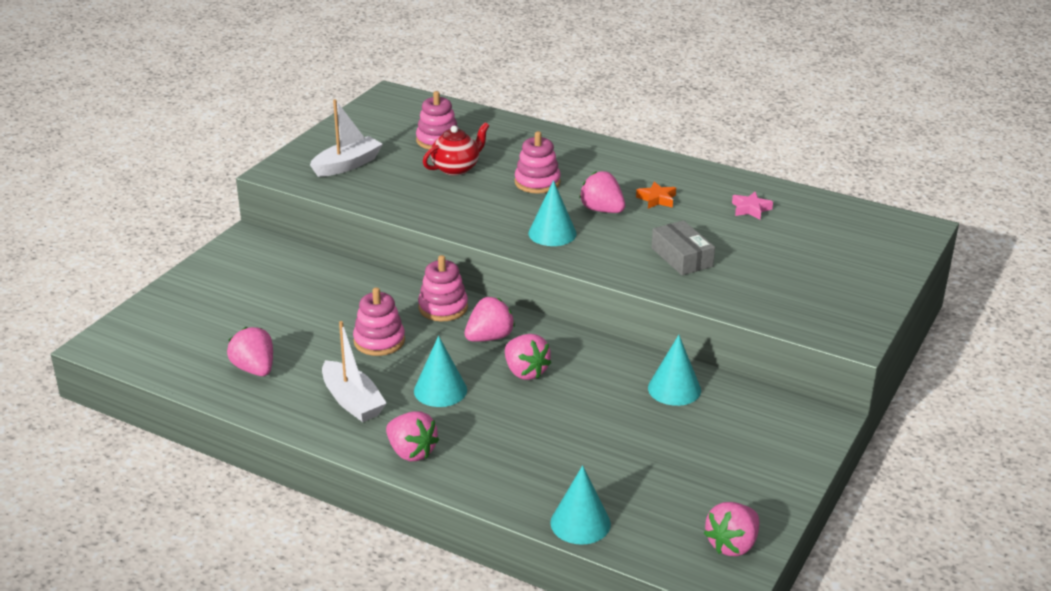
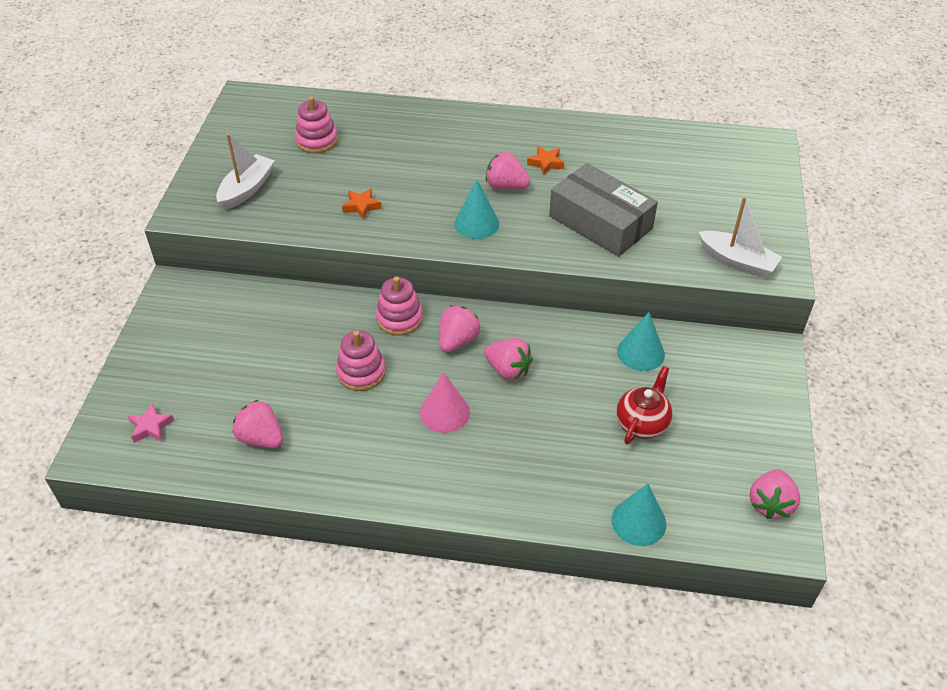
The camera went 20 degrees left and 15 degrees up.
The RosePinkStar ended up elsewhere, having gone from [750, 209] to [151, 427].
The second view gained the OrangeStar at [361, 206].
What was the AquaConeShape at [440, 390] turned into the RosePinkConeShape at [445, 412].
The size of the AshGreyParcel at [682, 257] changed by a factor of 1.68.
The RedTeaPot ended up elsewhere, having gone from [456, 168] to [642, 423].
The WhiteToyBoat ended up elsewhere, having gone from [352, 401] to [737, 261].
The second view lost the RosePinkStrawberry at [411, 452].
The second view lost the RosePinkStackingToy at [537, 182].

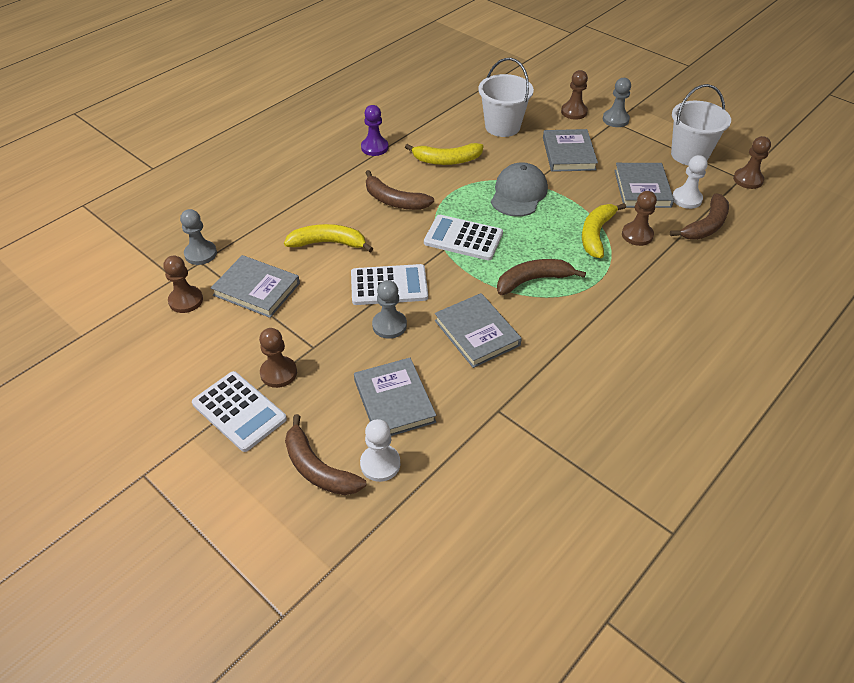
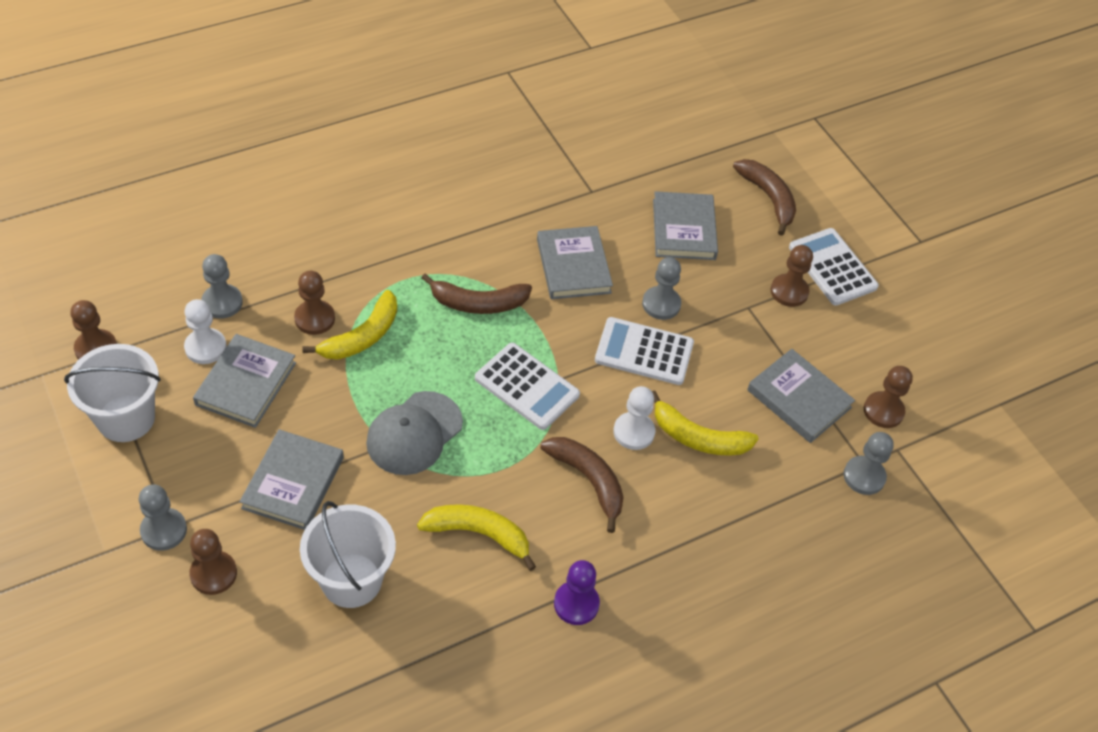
The camera went 165 degrees left and 5 degrees up.
Where the RussetToyBanana stood at [705, 226], the AshGreyChessPawn came to stand at [222, 302].
The WhiteChessPawn ended up elsewhere, having gone from [380, 464] to [634, 432].

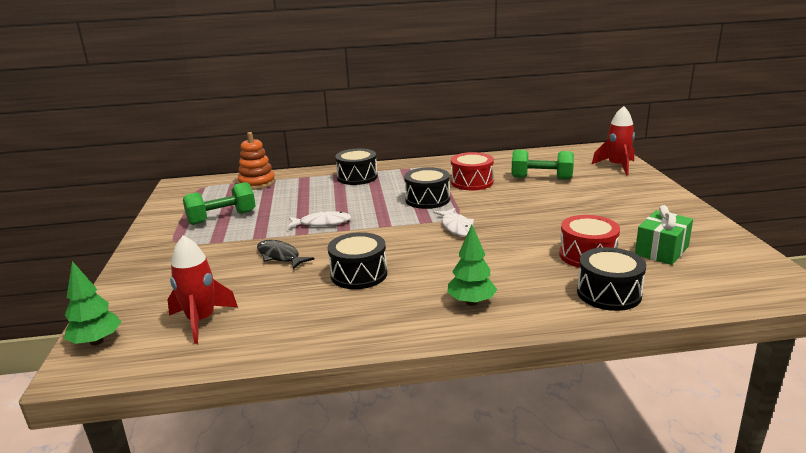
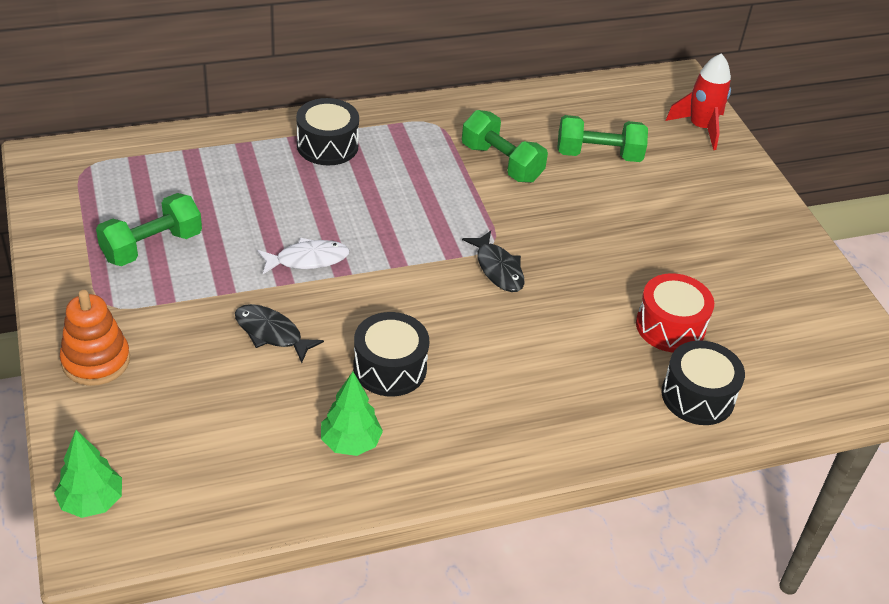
The camera went 15 degrees left and 20 degrees up.
The OrangeStackingToy ended up elsewhere, having gone from [257, 183] to [96, 361].
The LeafGreenTree ended up elsewhere, having gone from [471, 302] to [350, 443].
Where the RedSnareDrum stood at [472, 182], the LeafGreenFreeWeight came to stand at [501, 163].
What was the WhiteFish at [456, 227] turned into the EbonyFish at [497, 268].
The second view lost the RedToyRocket at [201, 321].
The second view lost the EbonySnareDrum at [427, 199].
The second view lost the LeafGreenWrappedGift at [661, 250].

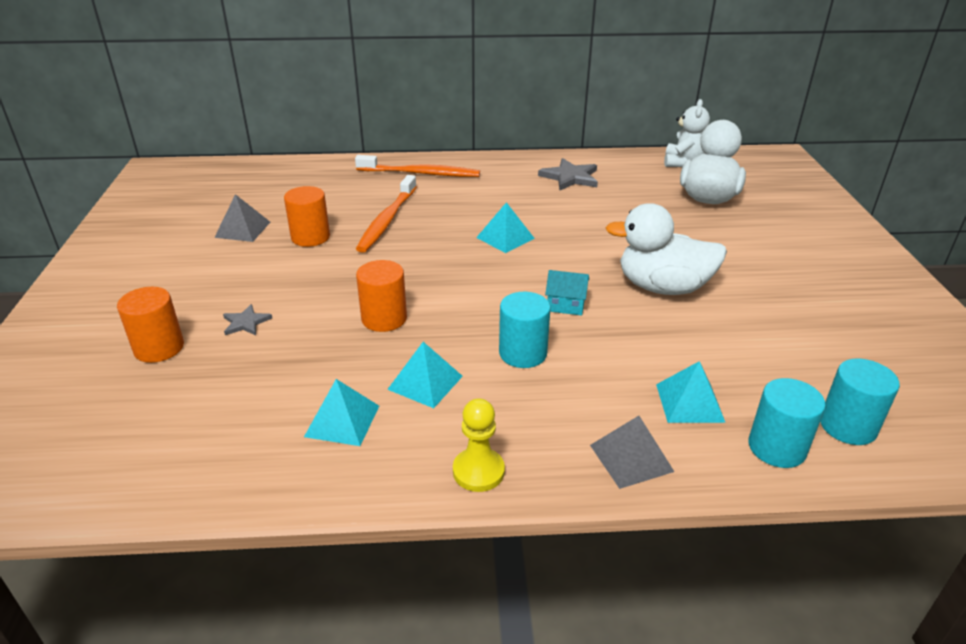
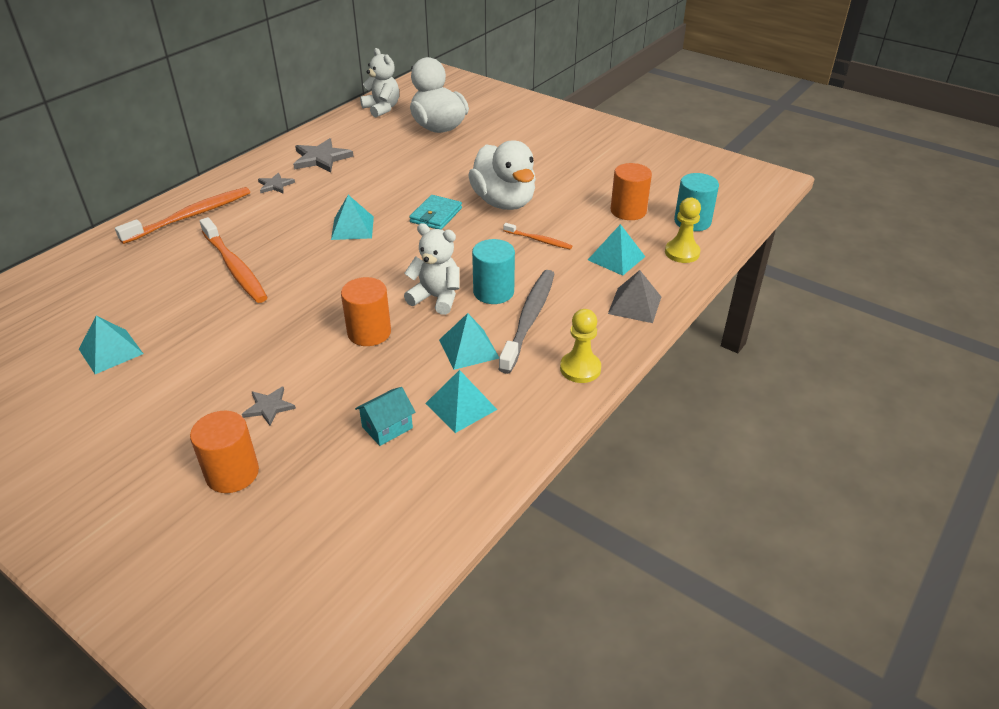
The camera went 50 degrees left and 5 degrees up.
What was the AshGreyPyramidShape at [242, 229] turned into the AquaPyramidShape at [110, 351].
The second view gained the AshGreyStar at [275, 185].
The AquaToyHouse ended up elsewhere, having gone from [565, 305] to [387, 427].
The second view gained the WhiteStuffedBear at [436, 298].
The second view gained the AquaCardWallet at [436, 215].
The WhiteRubberDuck at [662, 287] ended up facing another way, 75 degrees counterclockwise from before.
The second view gained the AshGreyToothbrush at [529, 319].
The second view gained the OrangeToothbrush at [539, 240].
The OrangeCylinder ended up elsewhere, having gone from [310, 237] to [628, 211].
Where the AquaCylinder stood at [777, 447], the YellowChessPawn came to stand at [682, 253].

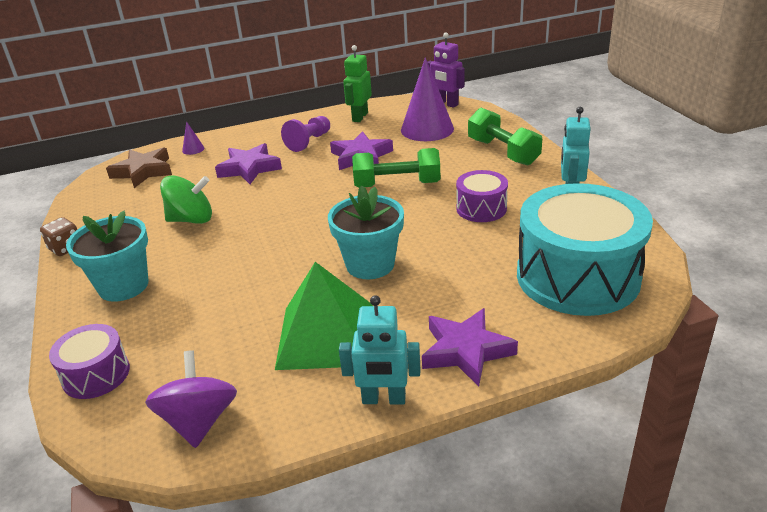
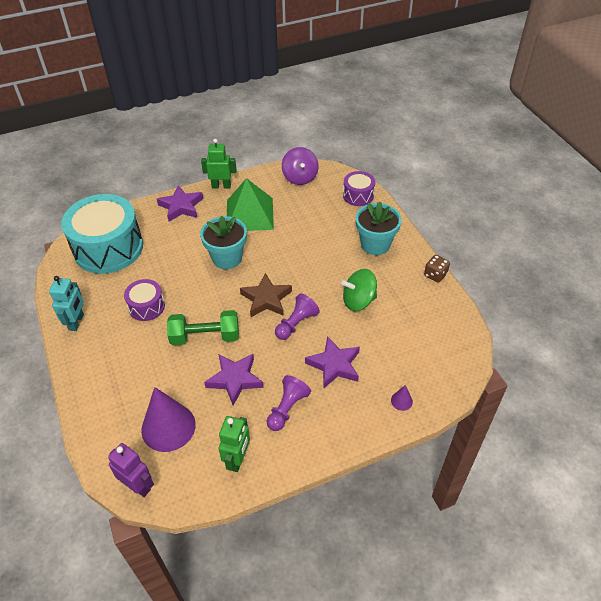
The camera went 175 degrees right and 15 degrees up.
What was the AquaToyRobot at [384, 399] turned into the LeafGreenToyRobot at [221, 186].
The RussetStar ended up elsewhere, having gone from [143, 171] to [266, 299].
The second view gained the RoyalPurpleChessPawn at [296, 324].
The second view lost the LeafGreenFreeWeight at [503, 152].

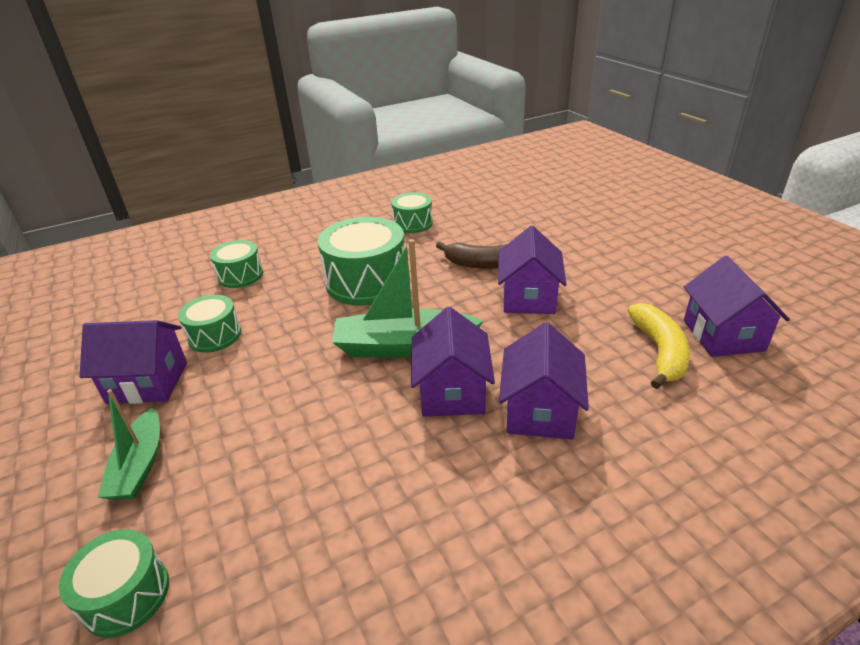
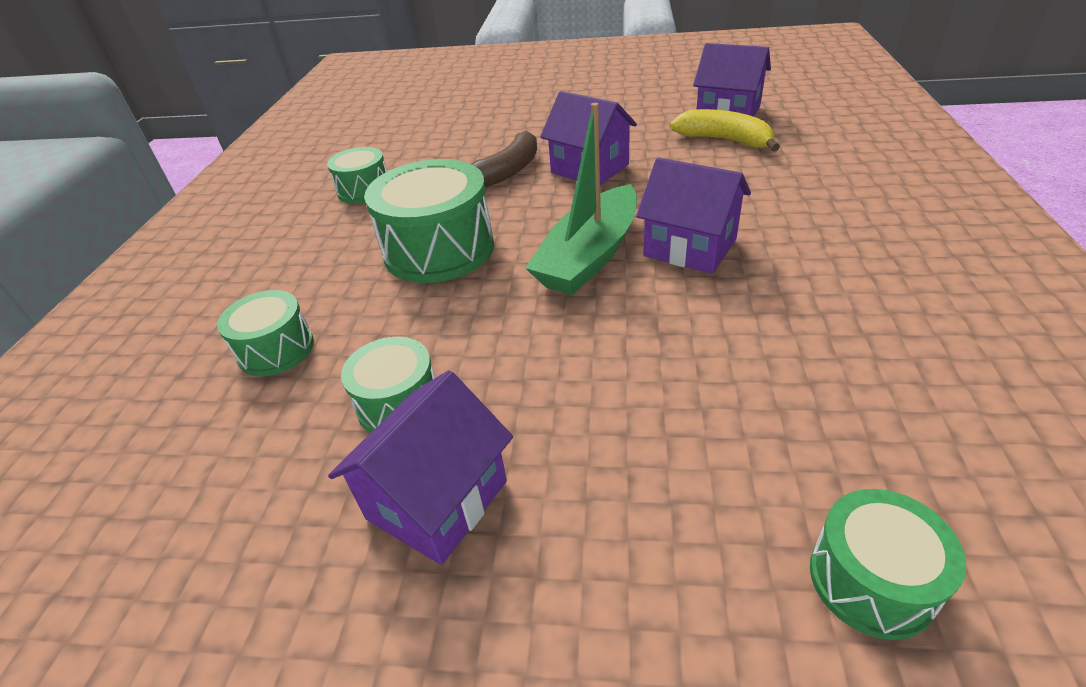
The camera went 55 degrees left and 5 degrees up.
The second view lost the LeafGreenToyBoat at [139, 465].
The second view lost the RoyalPurpleToyHouse at [540, 411].

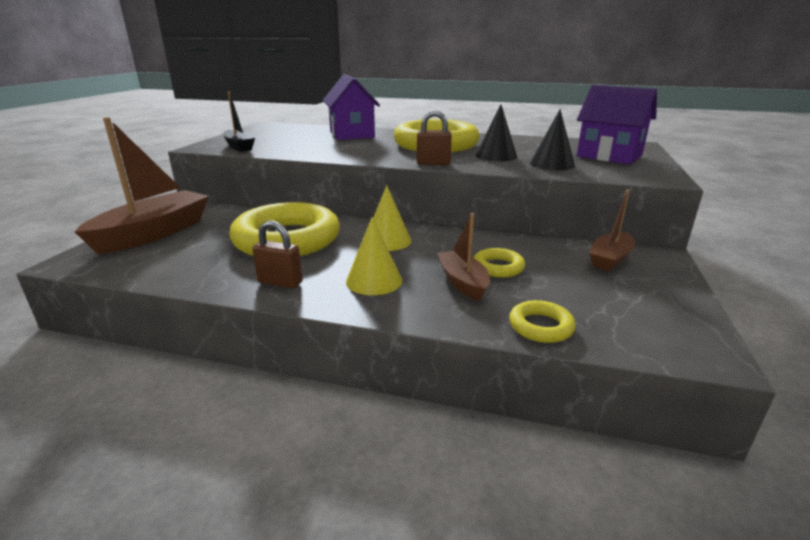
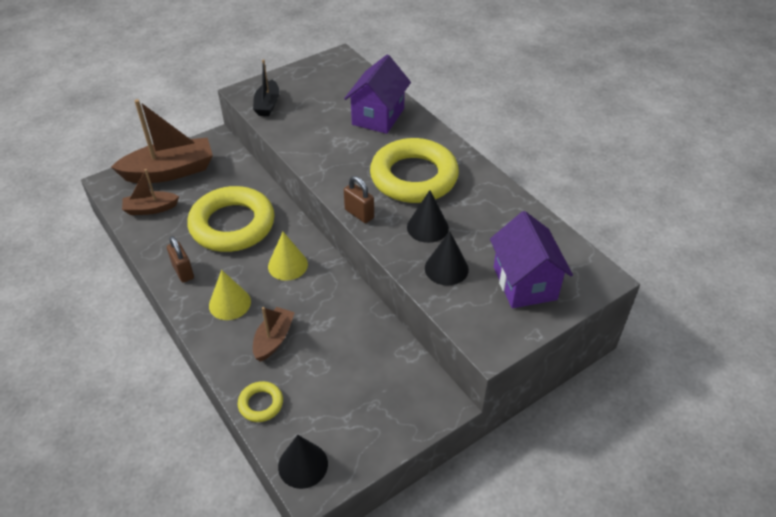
The camera went 40 degrees right and 20 degrees up.
The RussetToyBoat ended up elsewhere, having gone from [610, 259] to [151, 209].
The second view gained the EbonyConeShape at [303, 465].
The second view lost the YellowTorus at [498, 267].

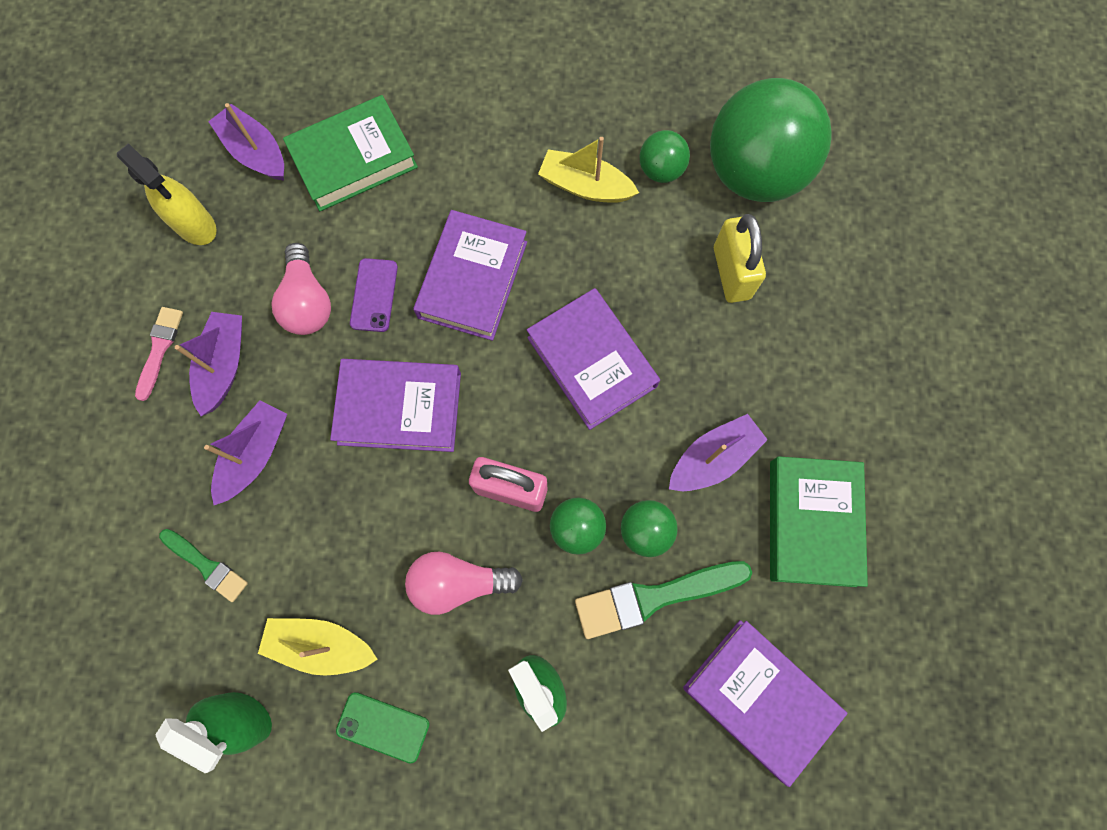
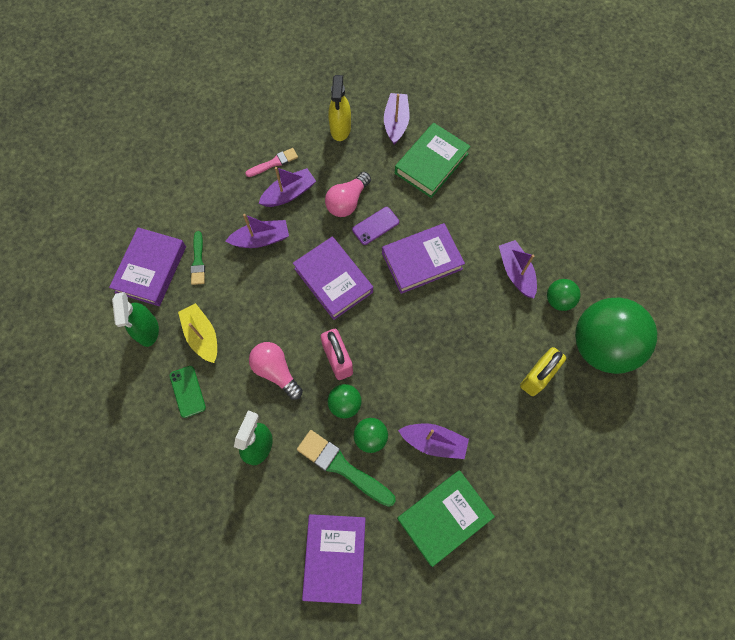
The camera went 50 degrees right and 5 degrees down.
The RoyalPurpleHardcover ended up elsewhere, having gone from [591, 362] to [151, 269].
The LeafGreenHardcover at [354, 159] ended up facing another way, 75 degrees counterclockwise from before.
What was the YellowToyBoat at [585, 186] turned into the RoyalPurpleToyBoat at [516, 272].

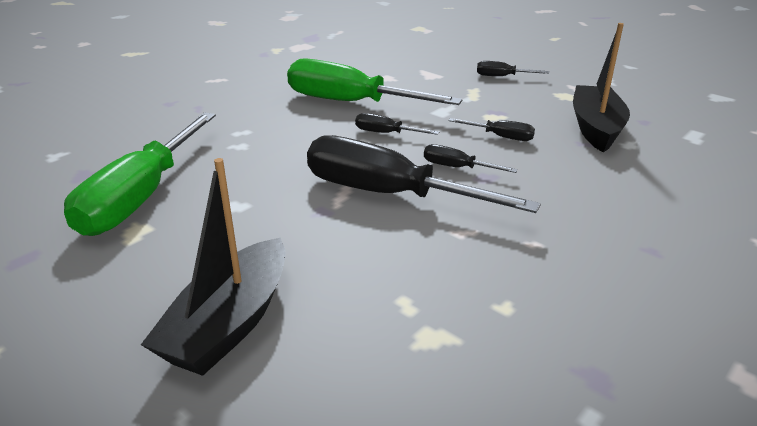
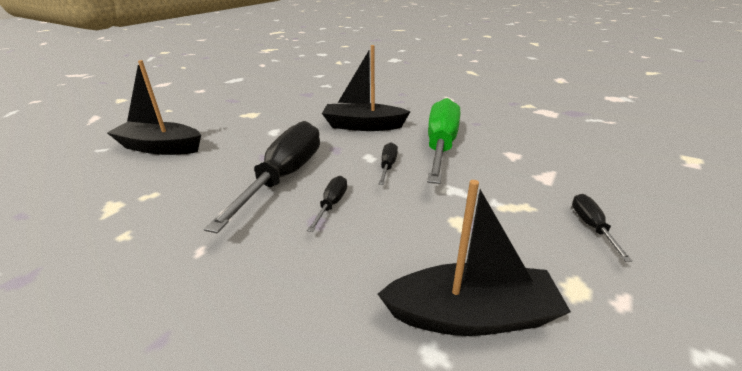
The camera went 80 degrees right and 0 degrees up.
The second view gained the EbonyToyBoat at [363, 126].
The second view lost the LeafGreenHandScrewdriver at [142, 196].
The second view lost the EbonyHandScrewdriver at [500, 137].

